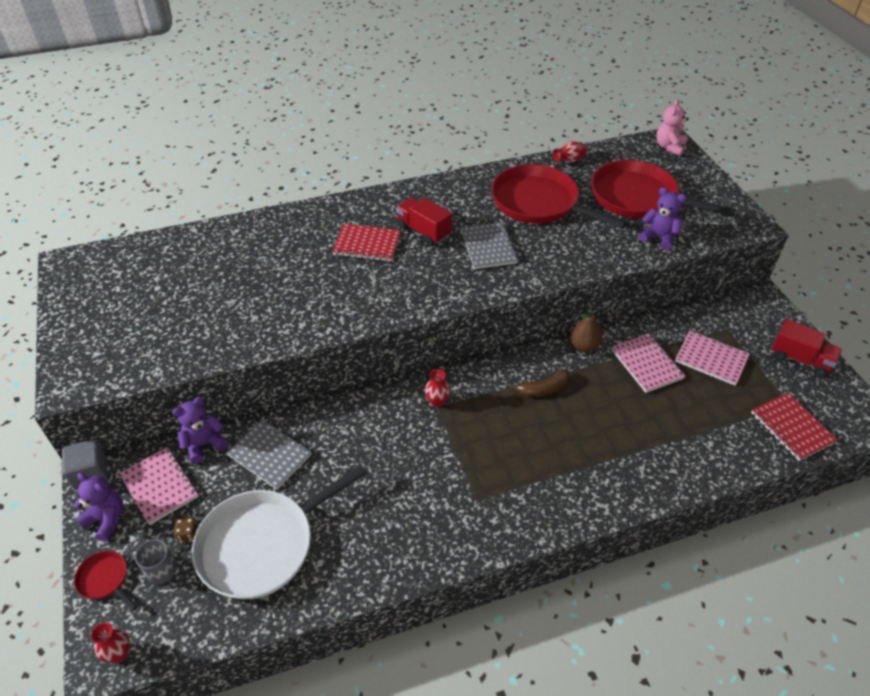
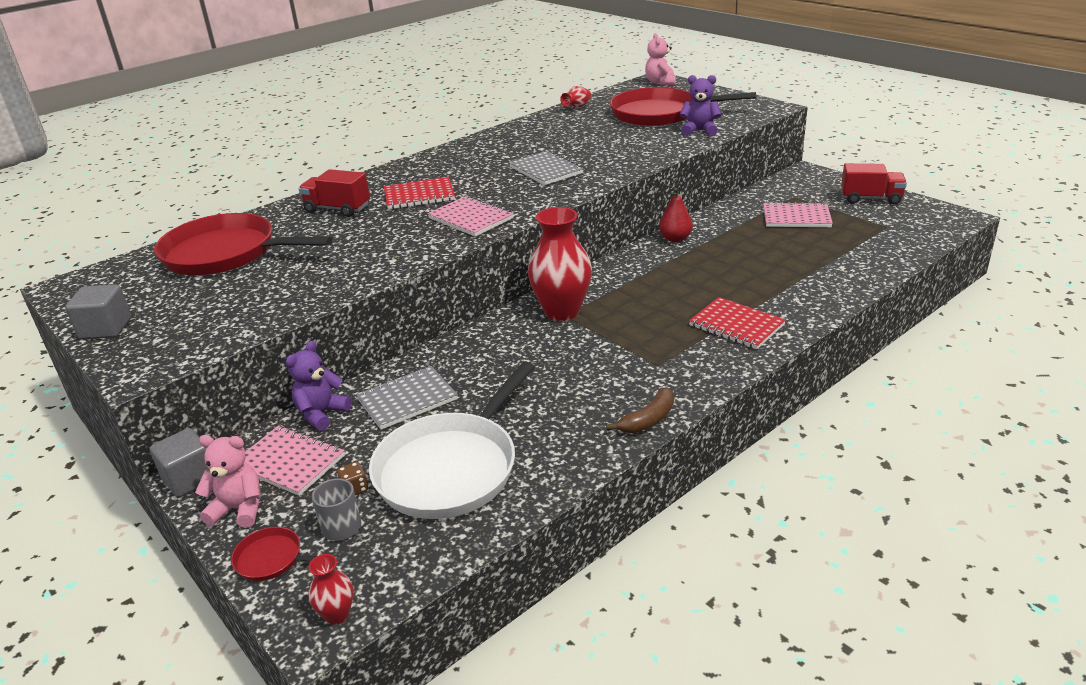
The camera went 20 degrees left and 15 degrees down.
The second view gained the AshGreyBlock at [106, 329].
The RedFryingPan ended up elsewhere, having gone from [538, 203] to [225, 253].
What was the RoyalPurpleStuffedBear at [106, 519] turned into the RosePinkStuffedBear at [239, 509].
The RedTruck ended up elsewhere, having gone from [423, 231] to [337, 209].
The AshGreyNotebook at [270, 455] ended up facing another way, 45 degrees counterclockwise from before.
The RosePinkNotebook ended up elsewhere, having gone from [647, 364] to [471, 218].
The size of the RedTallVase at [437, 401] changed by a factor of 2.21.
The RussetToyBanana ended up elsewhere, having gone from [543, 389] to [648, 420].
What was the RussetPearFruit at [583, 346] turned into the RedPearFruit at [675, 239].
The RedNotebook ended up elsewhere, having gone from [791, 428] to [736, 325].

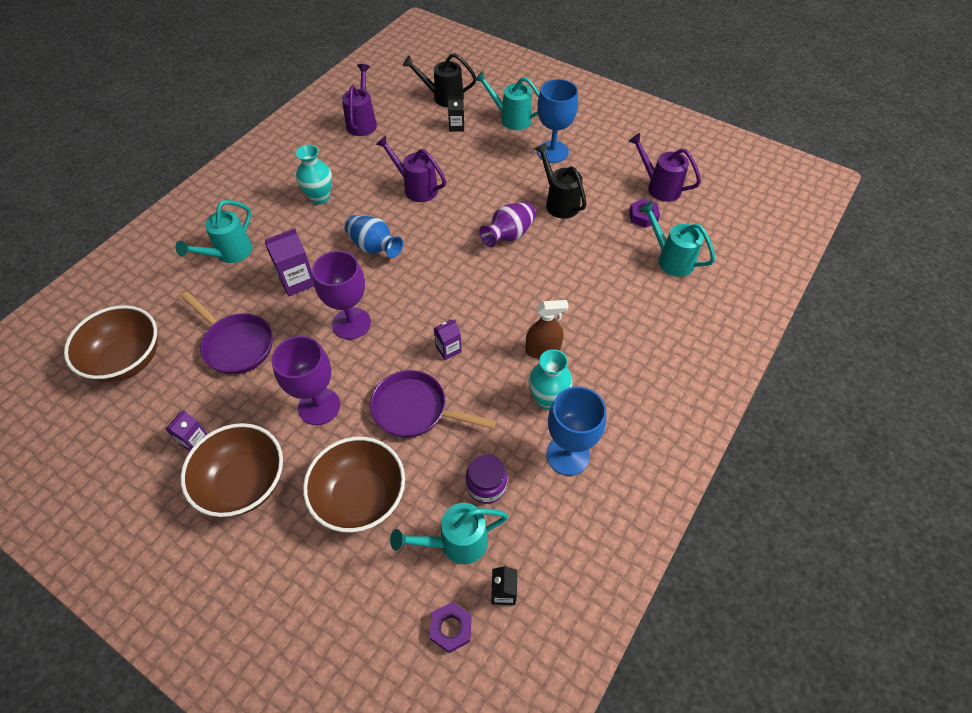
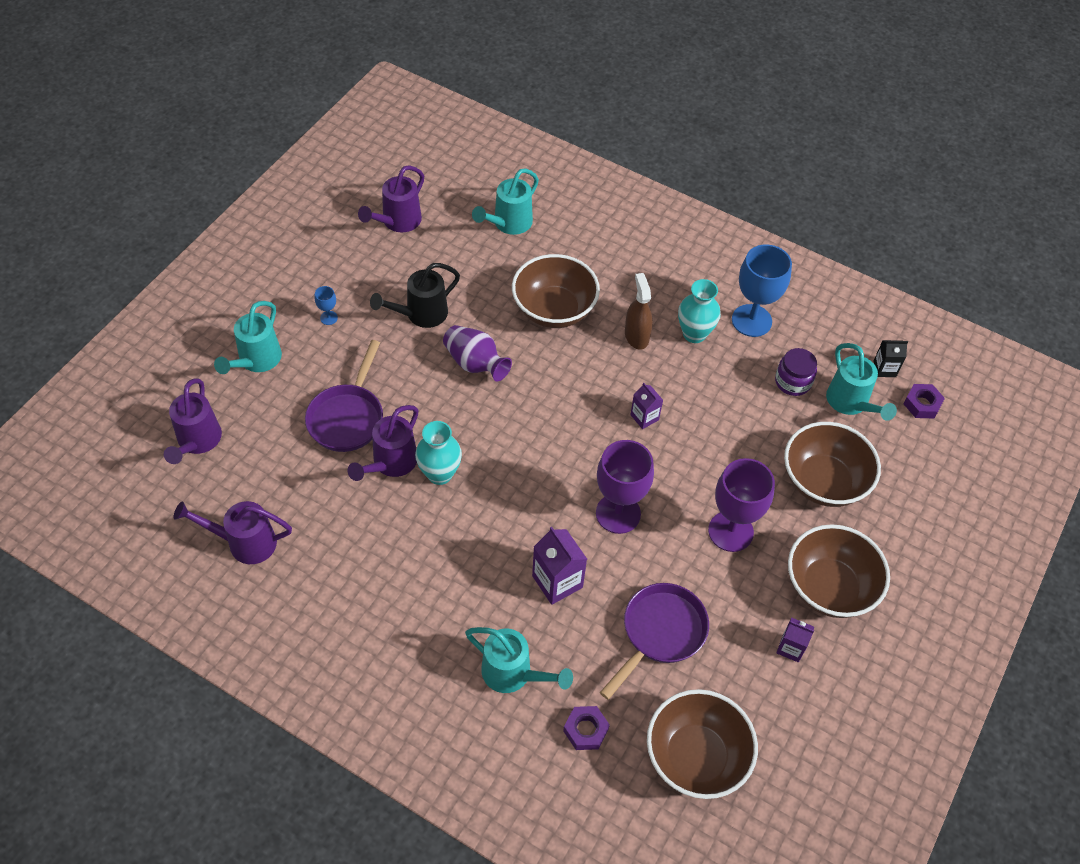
The camera went 95 degrees left and 0 degrees up.
What was the EbonyWateringCan at [443, 97] turned into the RoyalPurpleWateringCan at [197, 441].
The RoyalPurpleFryingPan ended up elsewhere, having gone from [415, 410] to [348, 417].
The size of the CobaltChalice at [552, 152] changed by a factor of 0.43.
The AquaTallVase ended up elsewhere, having gone from [320, 197] to [440, 474].
The second view gained the RussetServingBowl at [554, 310].
The RoyalPurpleNut ended up elsewhere, having gone from [643, 216] to [586, 730].
The second view lost the CobaltTallVase at [374, 247].
The second view lost the EbonyCarton at [456, 126].

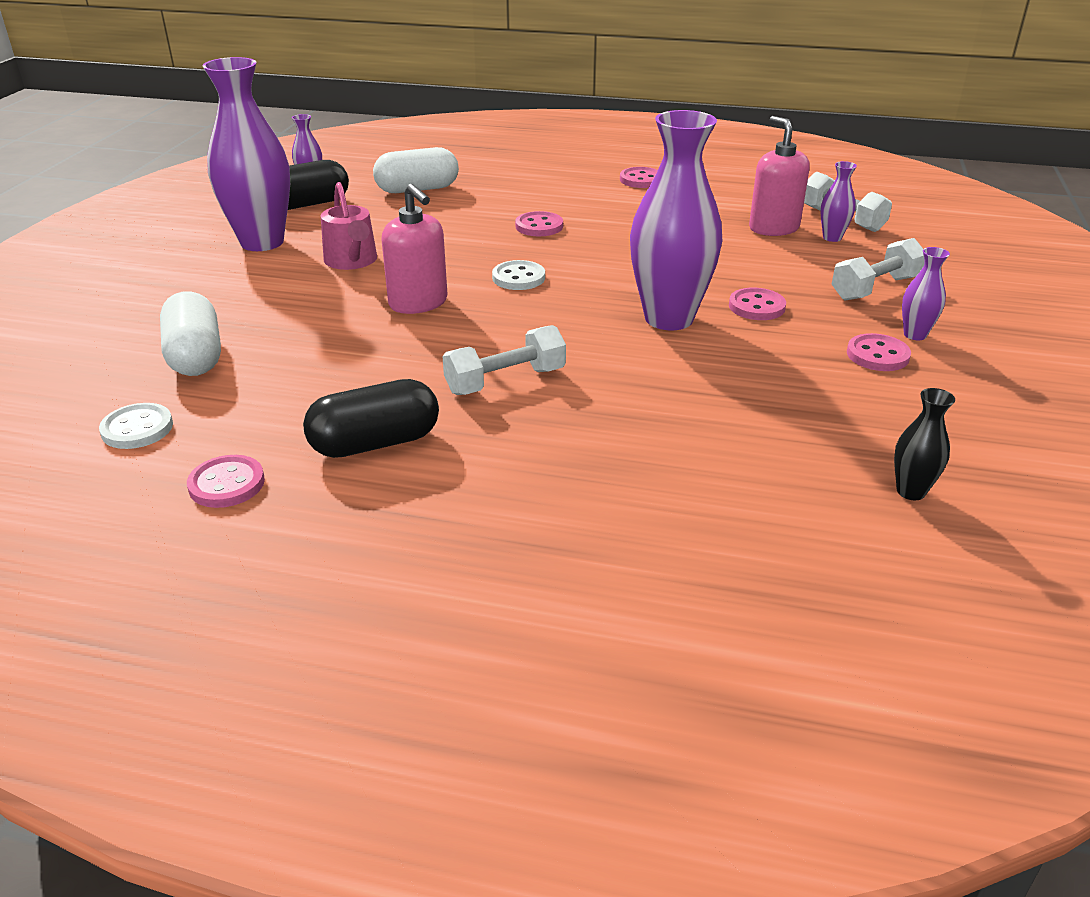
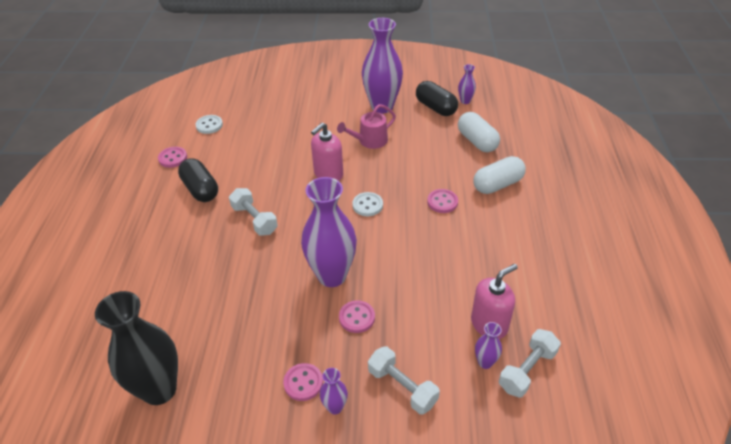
The camera went 80 degrees right and 10 degrees up.
The size of the EbonyTallVase at [910, 491] changed by a factor of 2.28.
The WhitePillShape ended up elsewhere, having gone from [195, 356] to [497, 184].
The second view lost the RosePinkShirtButton at [641, 180].

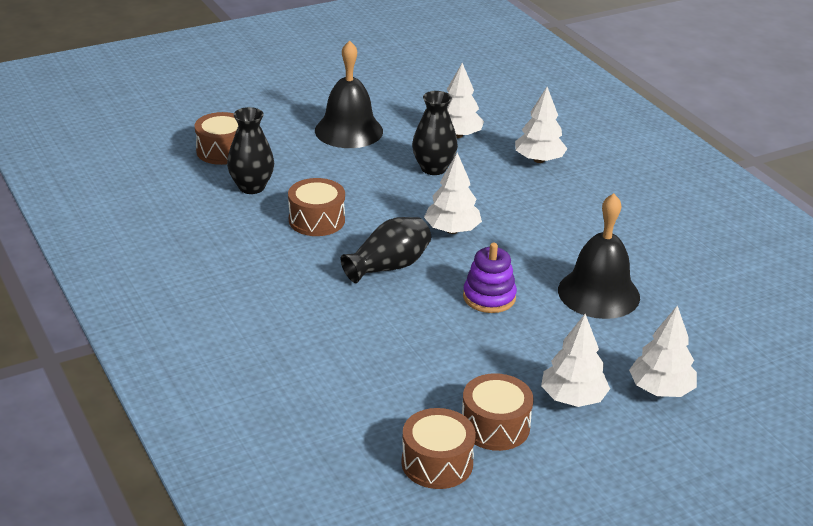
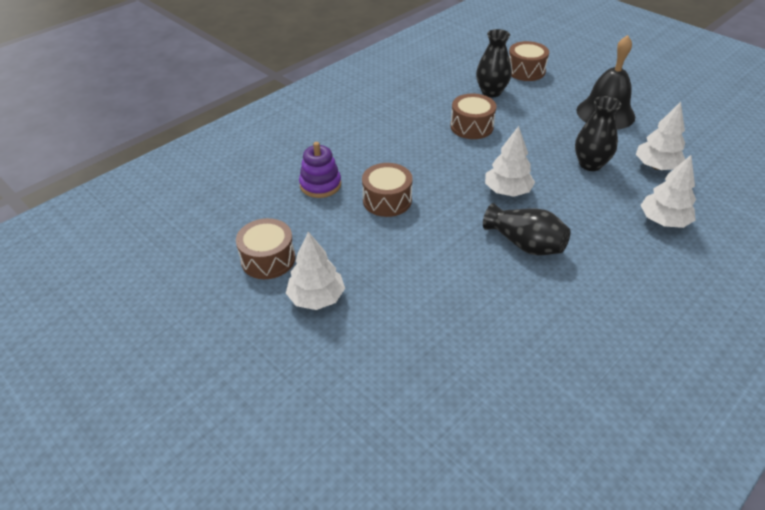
The camera went 75 degrees right and 10 degrees up.
The RoyalPurpleStackingToy ended up elsewhere, having gone from [489, 297] to [320, 185].
The RussetSnareDrum ended up elsewhere, having gone from [437, 463] to [387, 200].
The EbonyTallVase ended up elsewhere, having gone from [388, 266] to [525, 244].
The second view lost the EbonyHandBell at [598, 293].
The second view lost the WhiteTree at [661, 389].

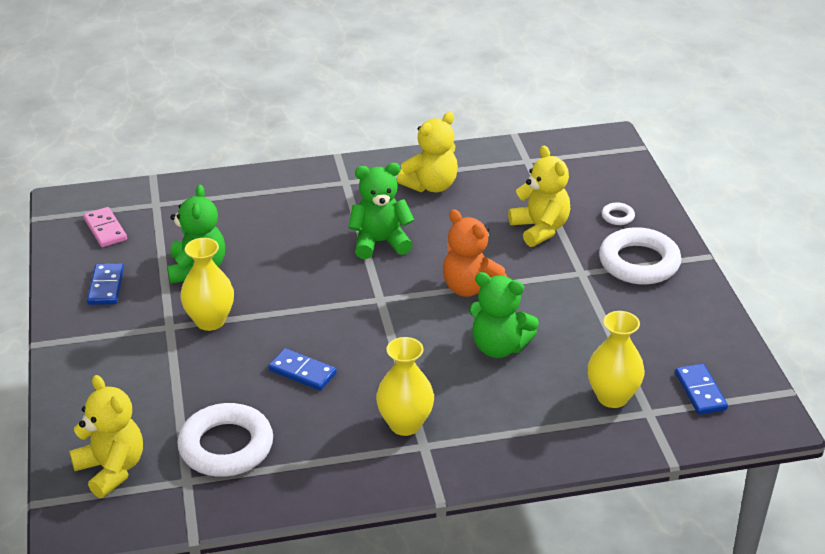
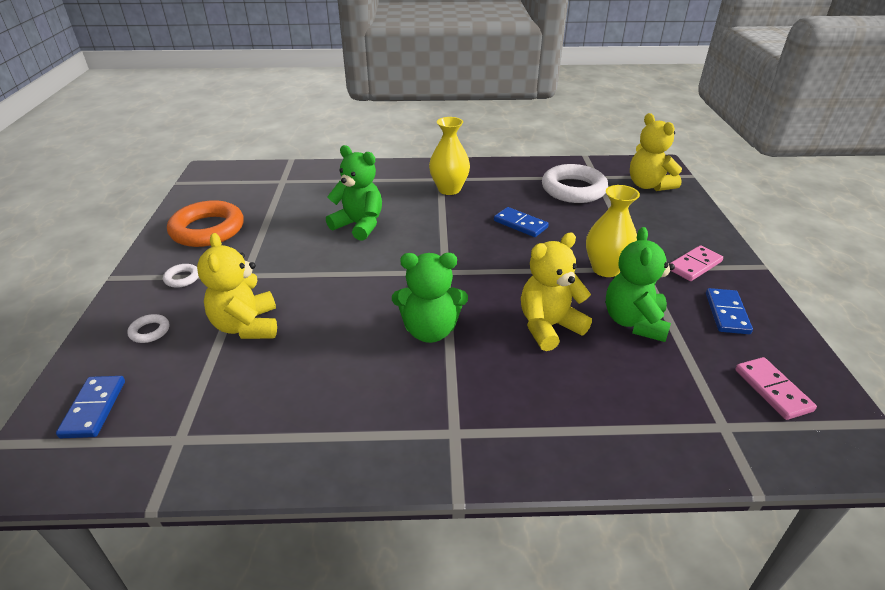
The camera went 170 degrees left and 0 degrees up.
The CobaltDominoPiece ended up elsewhere, having gone from [700, 391] to [93, 408].
The size of the WhiteTorus at [639, 262] changed by a factor of 0.43.
The second view gained the OrangeTorus at [208, 230].
The YellowStuffedBear ended up elsewhere, having gone from [431, 185] to [548, 326].
The second view gained the RosePinkDominoPiece at [694, 265].
The second view lost the OrangeStuffedBear at [471, 288].
The second view lost the YellowTallVase at [612, 397].

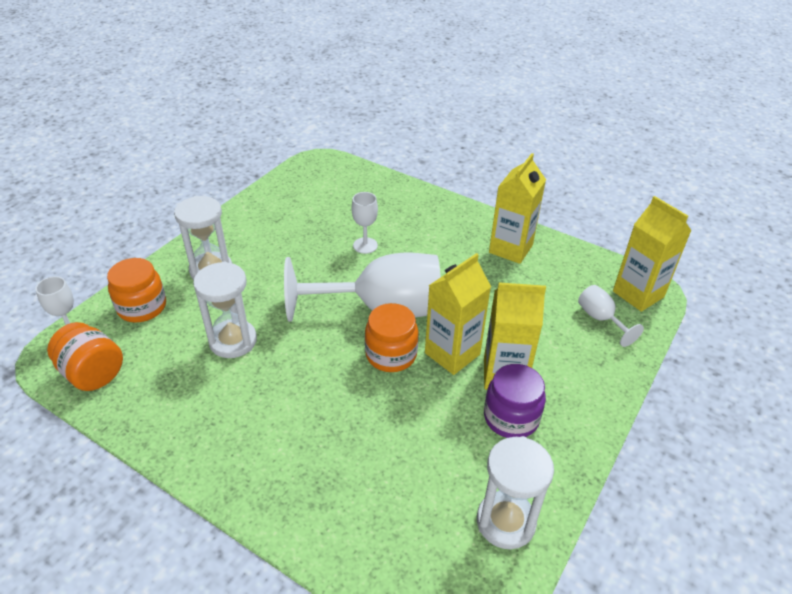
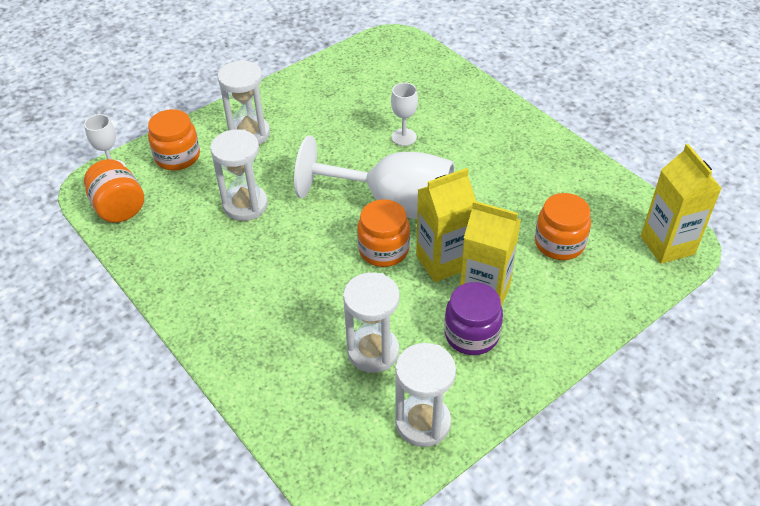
The camera went 20 degrees right and 5 degrees up.
The second view gained the WhiteSandTimer at [373, 351].
The second view gained the OrangeJamJar at [559, 243].
The second view lost the YellowCarton at [510, 249].
The second view lost the WhiteChalice at [600, 319].

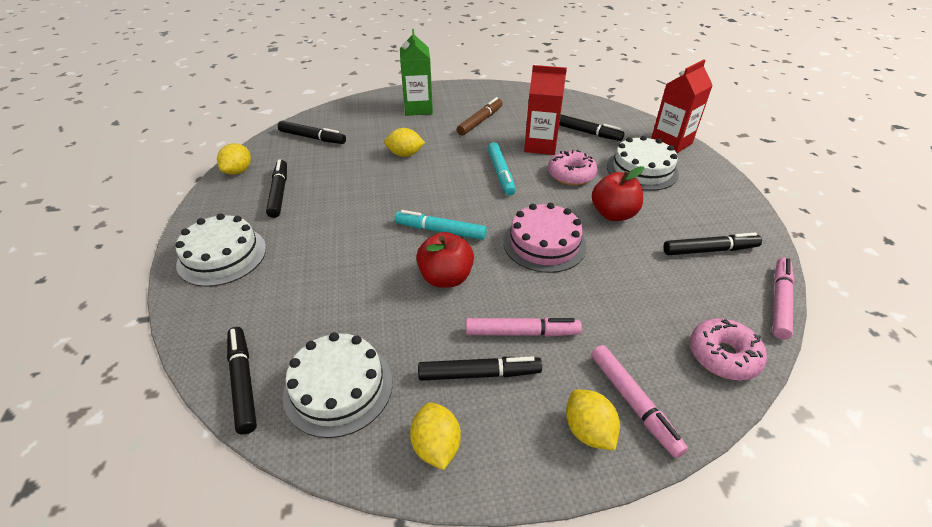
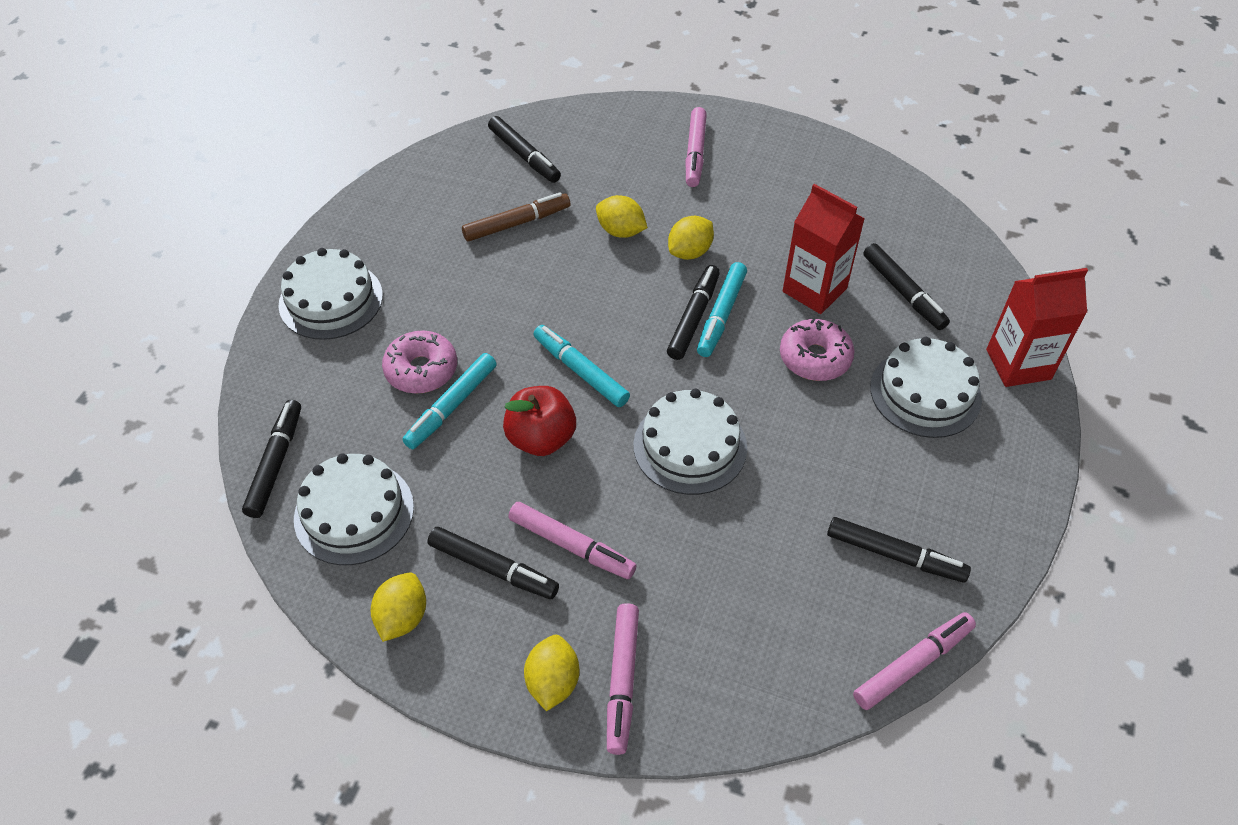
The camera went 30 degrees right and 10 degrees up.
The RosePinkGlazedDonut ended up elsewhere, having gone from [723, 356] to [421, 370].
The second view gained the AquaMarkerPen at [451, 406].
The RussetMarkerPen ended up elsewhere, having gone from [480, 121] to [517, 223].
What was the RosePinkCake at [544, 243] turned into the WhiteCake at [690, 446].
The EbonyMarkerPen ended up elsewhere, having gone from [279, 193] to [693, 317].
The YellowToyLemon ended up elsewhere, having gone from [238, 171] to [690, 252].
Where the LeafGreenCarton stood at [418, 108], the RosePinkMarkerPen came to stand at [695, 153].
The second view lost the RedAppleFruit at [613, 214].

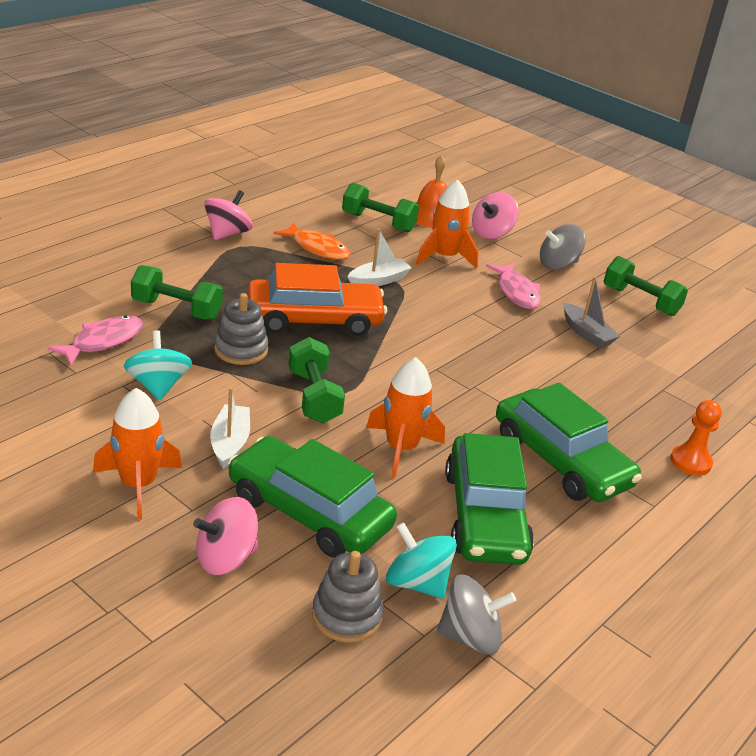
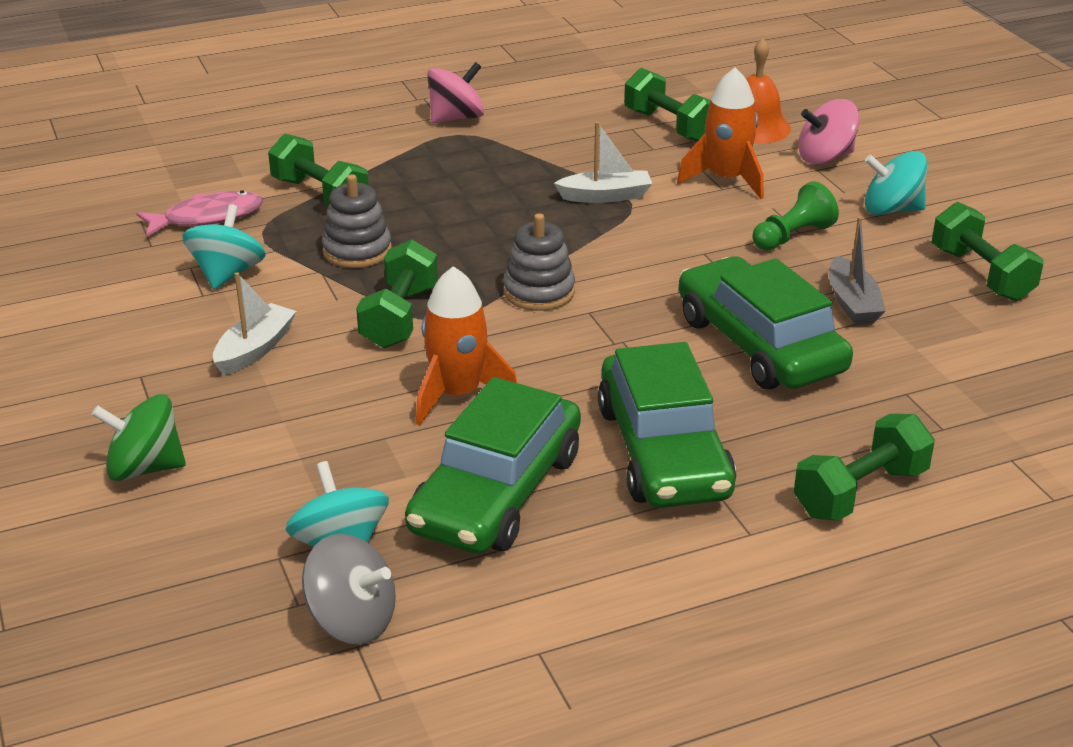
The camera went 30 degrees right and 0 degrees up.
What was the RosePinkSpinningTop at [226, 558] turned into the LeafGreenSpinningTop at [145, 468].
The AshGreyStackingToy ended up elsewhere, having gone from [347, 615] to [539, 292].
The LeafGreenToyCar ended up elsewhere, having gone from [309, 512] to [759, 344].
Where the RosePinkFish stood at [516, 292], the LeafGreenChessPawn came to stand at [792, 236].
Where the OrangeChessPawn stood at [690, 462], the LeafGreenFreeWeight came to stand at [860, 492].
What was the AshGreySpinningTop at [558, 265] turned into the AquaSpinningTop at [891, 210].
The second view lost the OrangeToyRocket at [138, 485].
The second view lost the OrangeToyCar at [314, 319].
The second view lost the OrangeFish at [317, 248].

